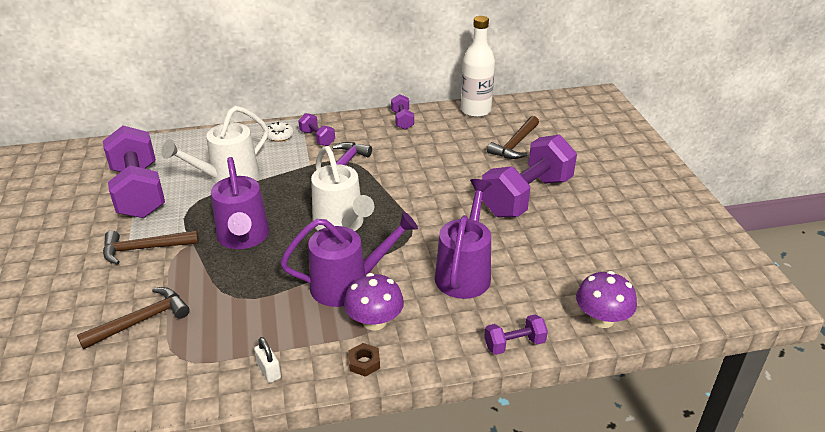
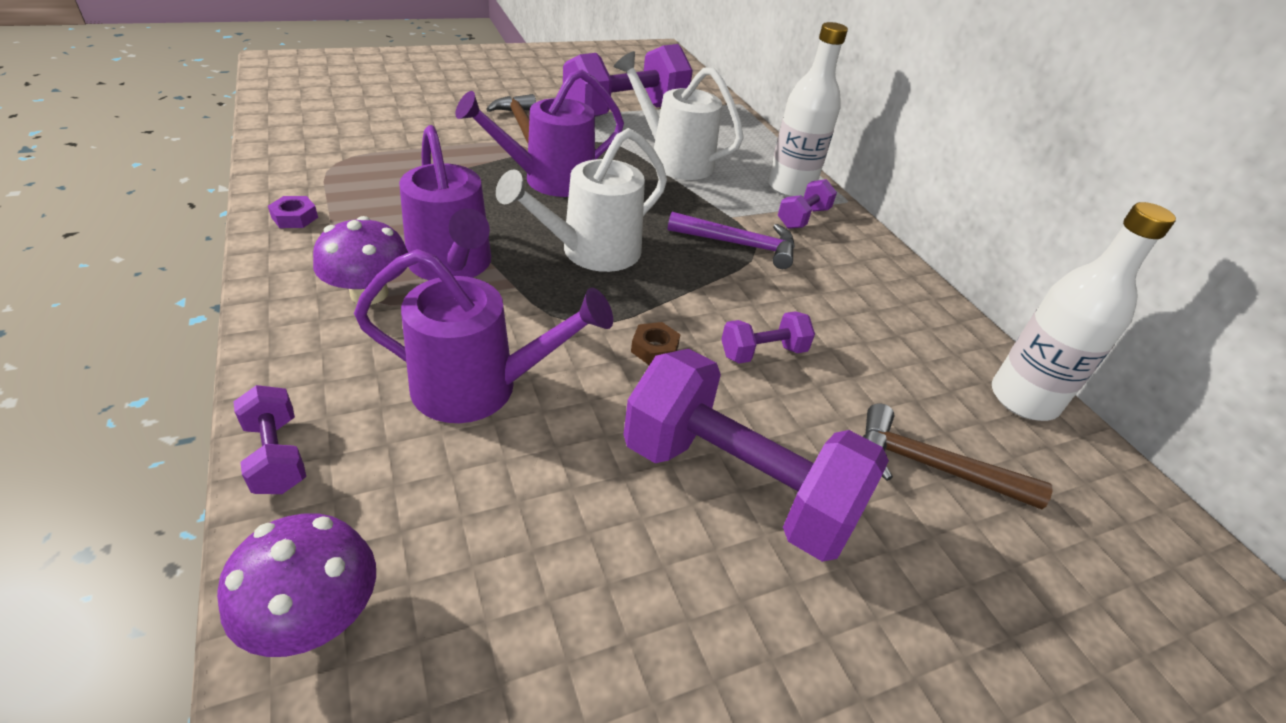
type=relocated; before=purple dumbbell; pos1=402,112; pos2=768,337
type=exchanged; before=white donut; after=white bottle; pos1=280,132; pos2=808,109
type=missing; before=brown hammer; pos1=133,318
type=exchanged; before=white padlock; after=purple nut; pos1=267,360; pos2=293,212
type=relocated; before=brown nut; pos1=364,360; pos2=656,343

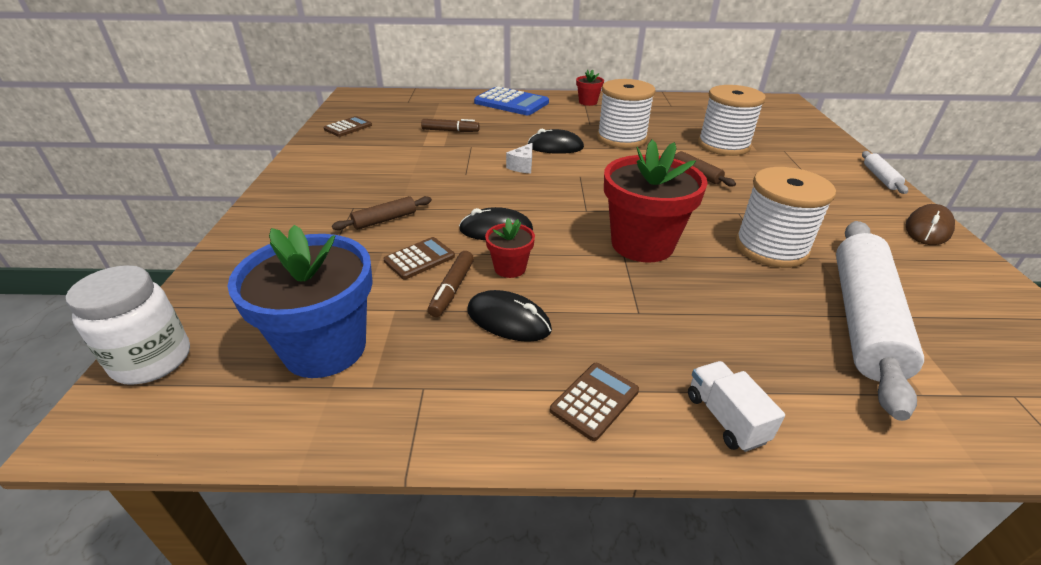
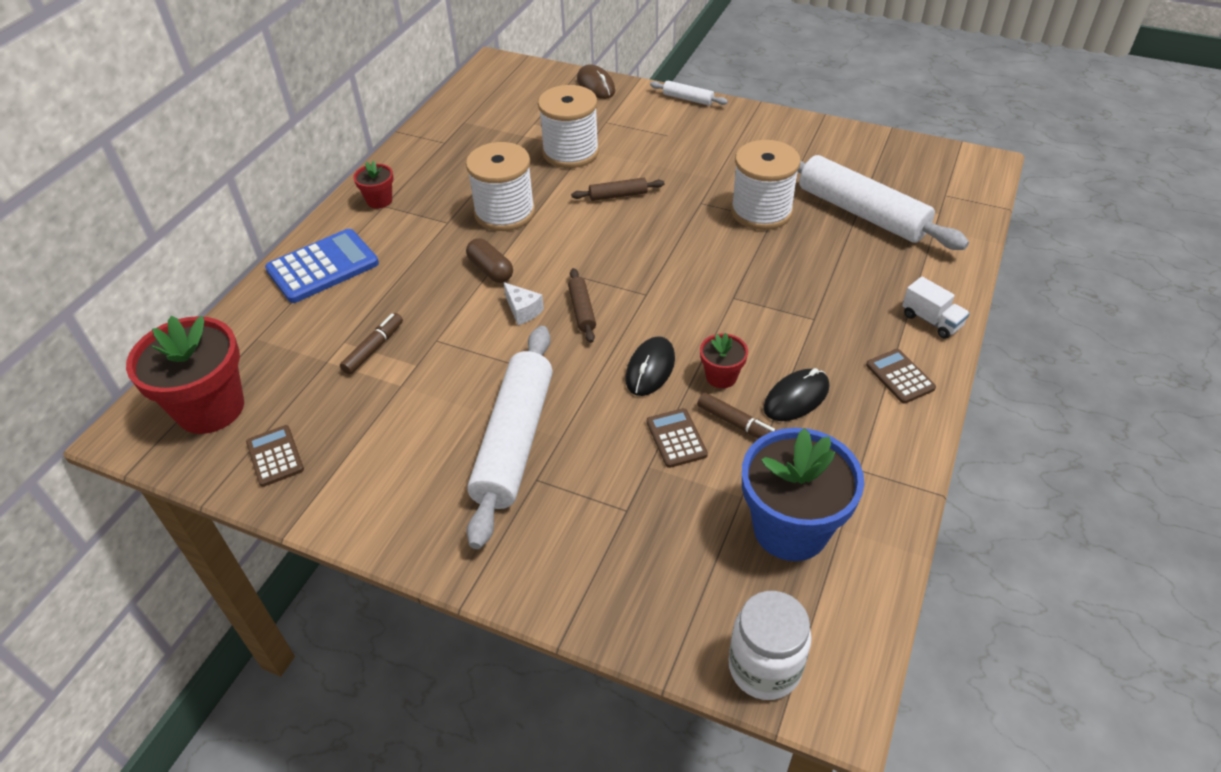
type=exchanged; before=black mouse; after=brown capsule; pos1=555,141; pos2=489,260
type=relocated; before=red flower pot; pos1=656,200; pos2=185,374
type=relocated; before=brown rolling pin; pos1=382,213; pos2=582,305
type=relocated; before=brown mouse; pos1=930,224; pos2=596,81
type=spun; before=white truck; pos1=736,406; pos2=936,308; turn=-135
type=appeared; after=white rolling pin; pos2=509,437

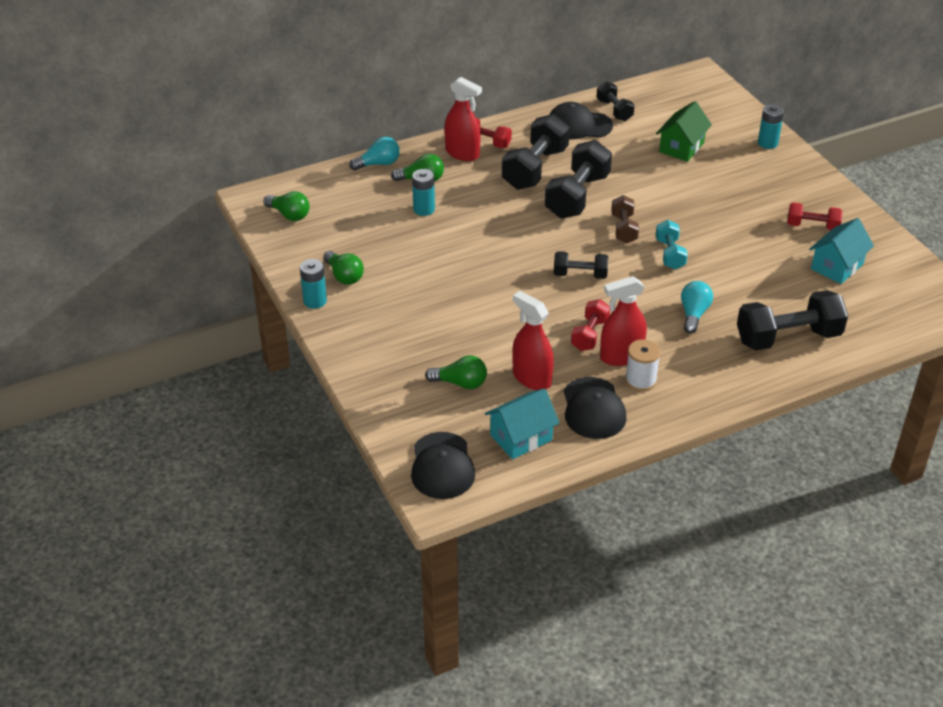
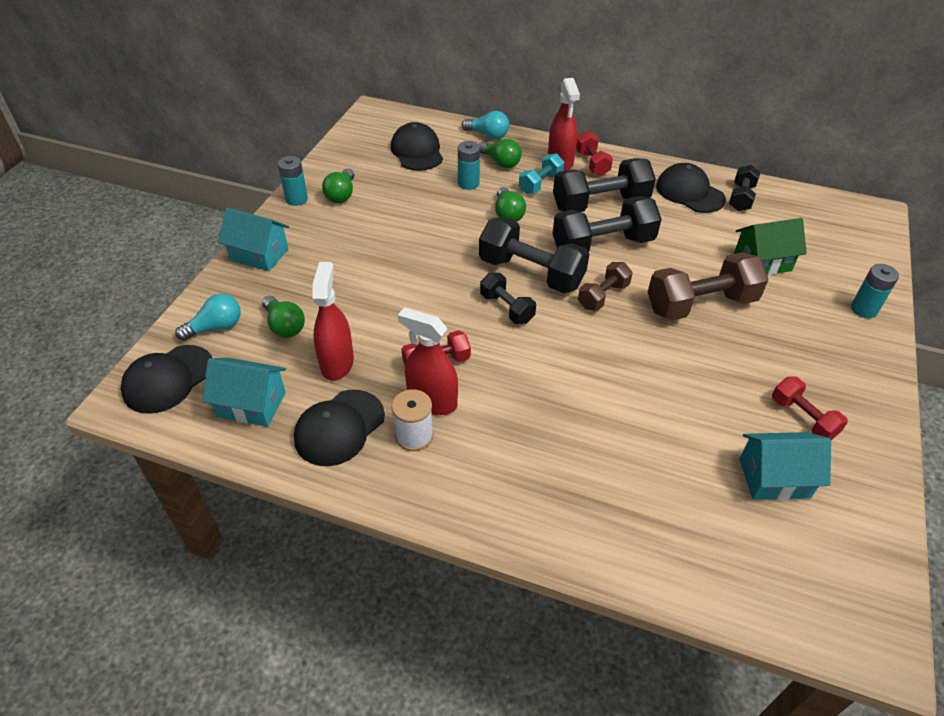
type=relocated; before=green light bulb; pos1=286,206; pos2=510,204
type=relocated; before=turquoise dumbbell; pos1=672,245; pos2=541,173
type=relocated; before=turquoise light bulb; pos1=697,307; pos2=208,317
type=relocated; before=black dumbbell; pos1=792,320; pos2=534,255
type=appeared; after=black cap; pos2=417,146
type=appeared; after=turquoise house; pos2=253,239
type=appeared; after=brown dumbbell; pos2=708,286

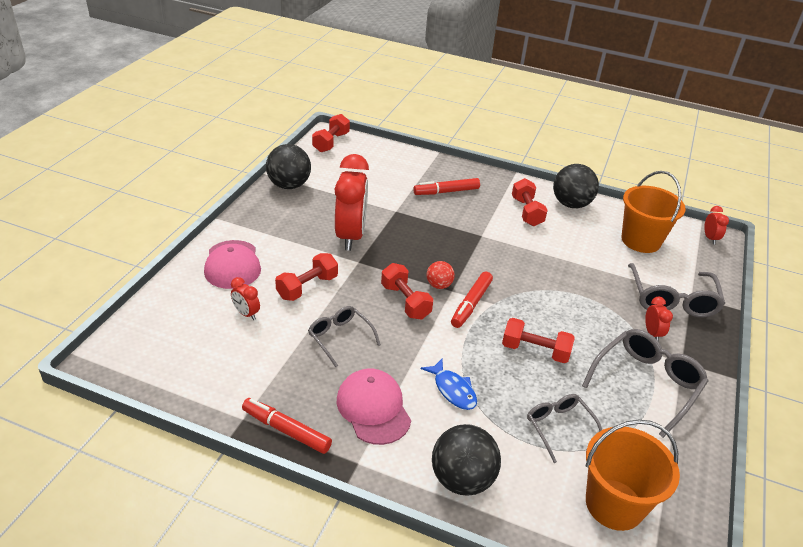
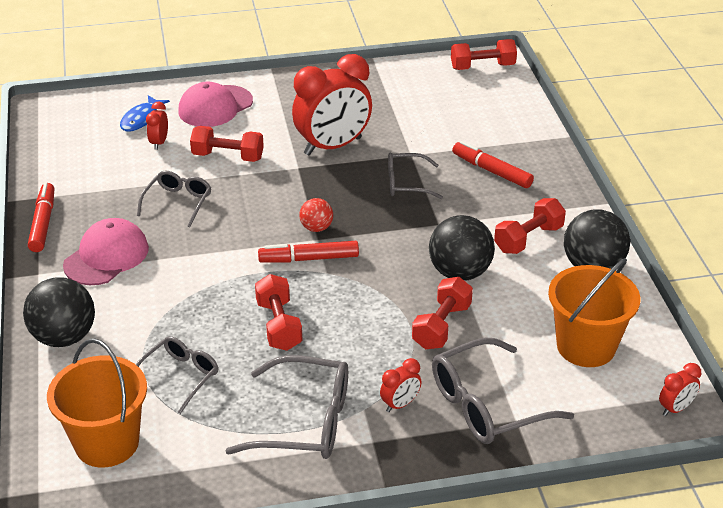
type=relocated; before=black ball; pos1=288,166; pos2=462,248
type=relocated; before=red dumbbell; pos1=407,291; pos2=442,313
type=relocated; before=blue fish; pos1=449,384; pos2=145,113
type=appeared; after=grey glasses; pos2=415,175

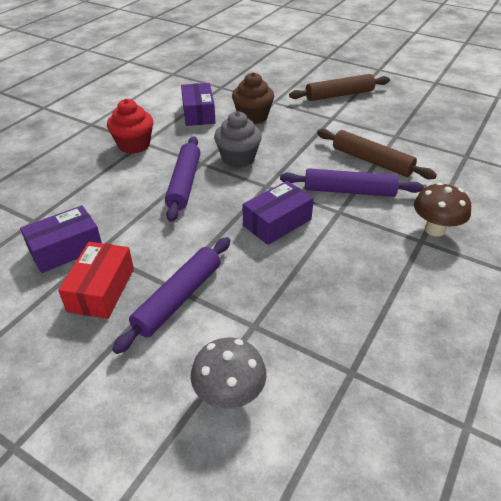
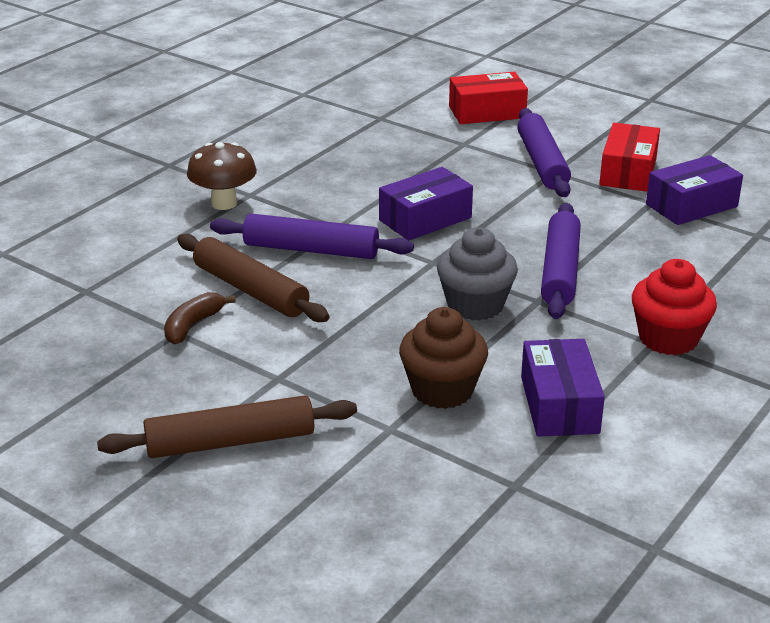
type=spun; before=purple rolling pin; pos1=171,295; pos2=544,152; turn=-45
type=exchanged; before=grey mushroom; after=red box; pos1=229,373; pos2=488,98
type=appeared; after=brown banana; pos2=200,318

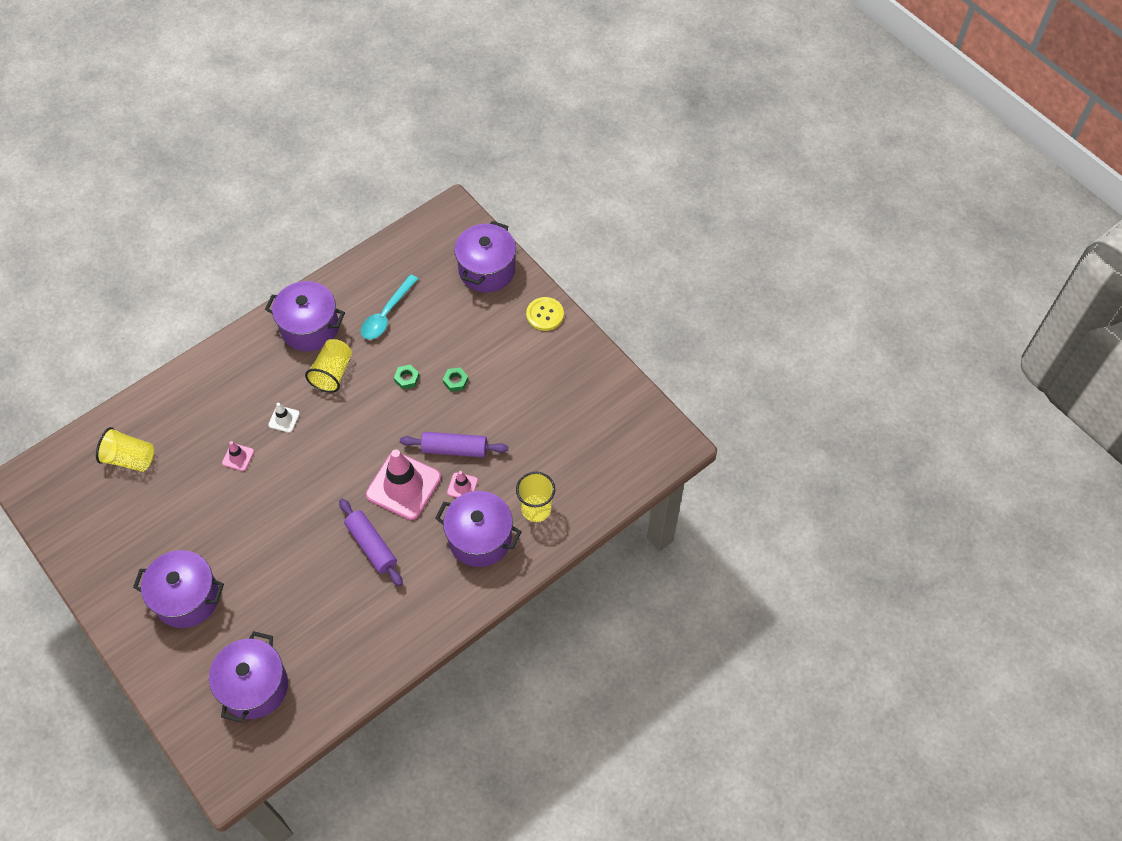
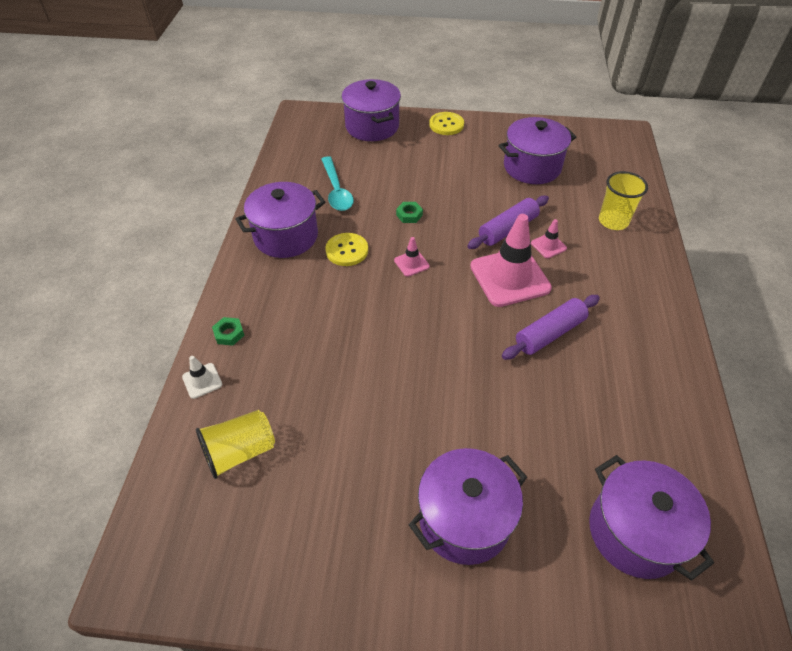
type=exchanged; before=yellow cup; after=yellow button; pos1=328,366; pos2=346,249
type=relocated; before=green nut; pos1=456,379; pos2=228,331
type=relocated; before=white traffic cone; pos1=284,418; pos2=202,377
type=relocated; before=pink traffic cone; pos1=238,456; pos2=412,257
type=relocated; before=purple pot; pos1=478,529; pos2=537,150
type=spun; before=purple rolling pin; pos1=371,542; pos2=551,327; turn=-45

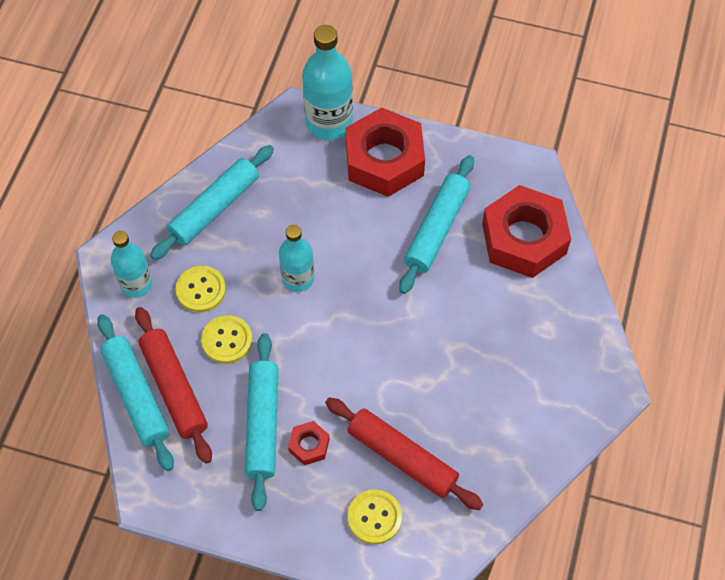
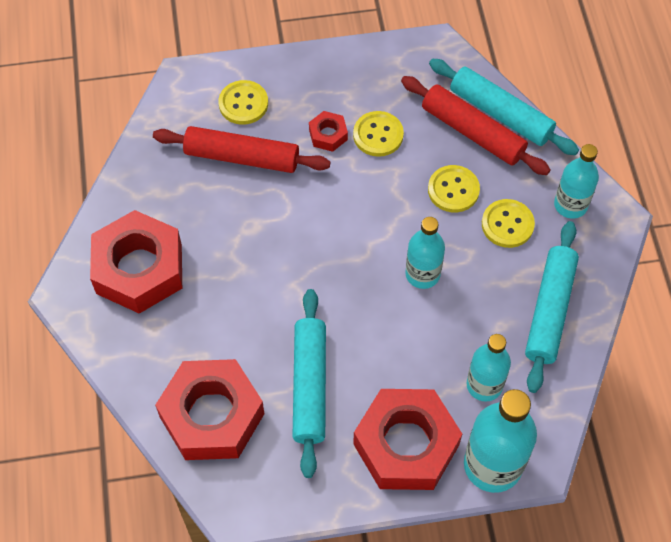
type=exchanged; before=turquoise rolling pin; after=yellow button; pos1=261,422; pos2=378,134
type=appeared; after=red nut; pos2=136,262
type=appeared; after=turquoise bottle; pos2=488,368

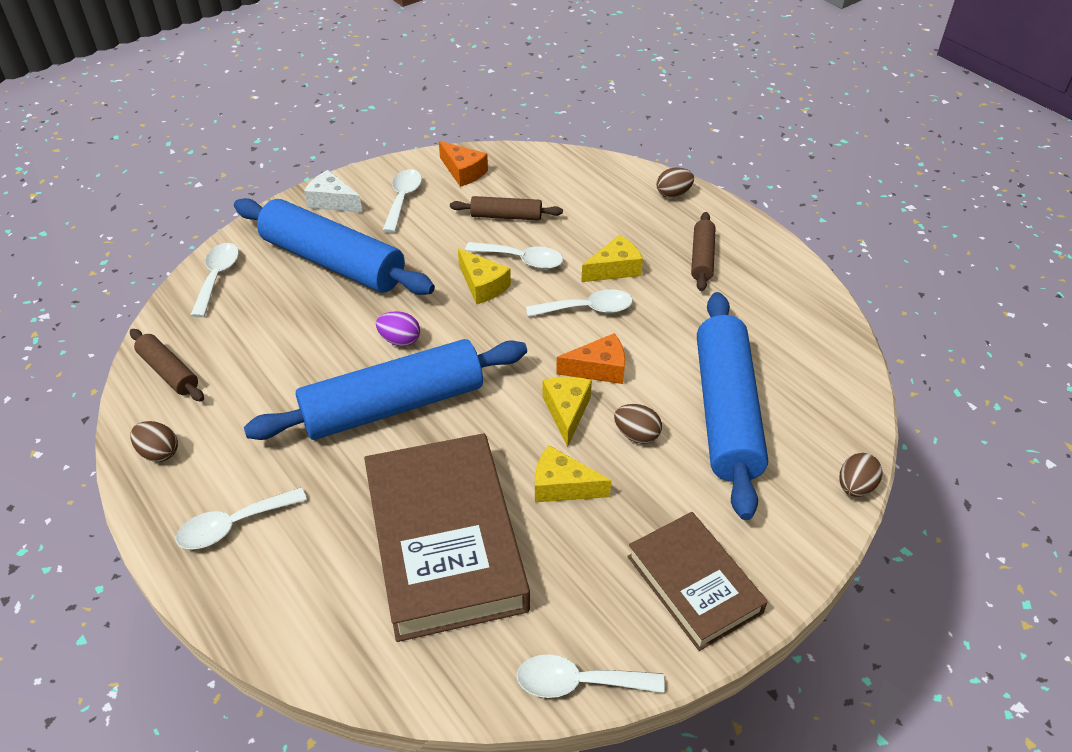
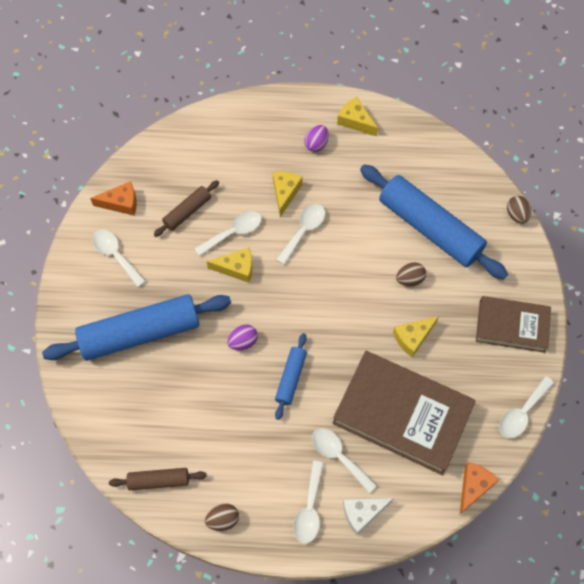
type=missing; before=brown egg; pos1=675,182
type=relocated; before=white cheese; pos1=333,191; pos2=368,516
type=exchanged; before=brown rolling pin; after=purple egg; pos1=703,251; pos2=316,138
type=relocated; before=white spoon; pos1=214,280; pos2=344,460
type=relocated; before=orange cheese; pos1=590,358; pos2=479,488
type=size; before=blue rolling pin; pos1=385,389; pos2=291,376; scale=0.48
type=relocated; before=yellow cheese; pos1=567,412; pos2=357,116

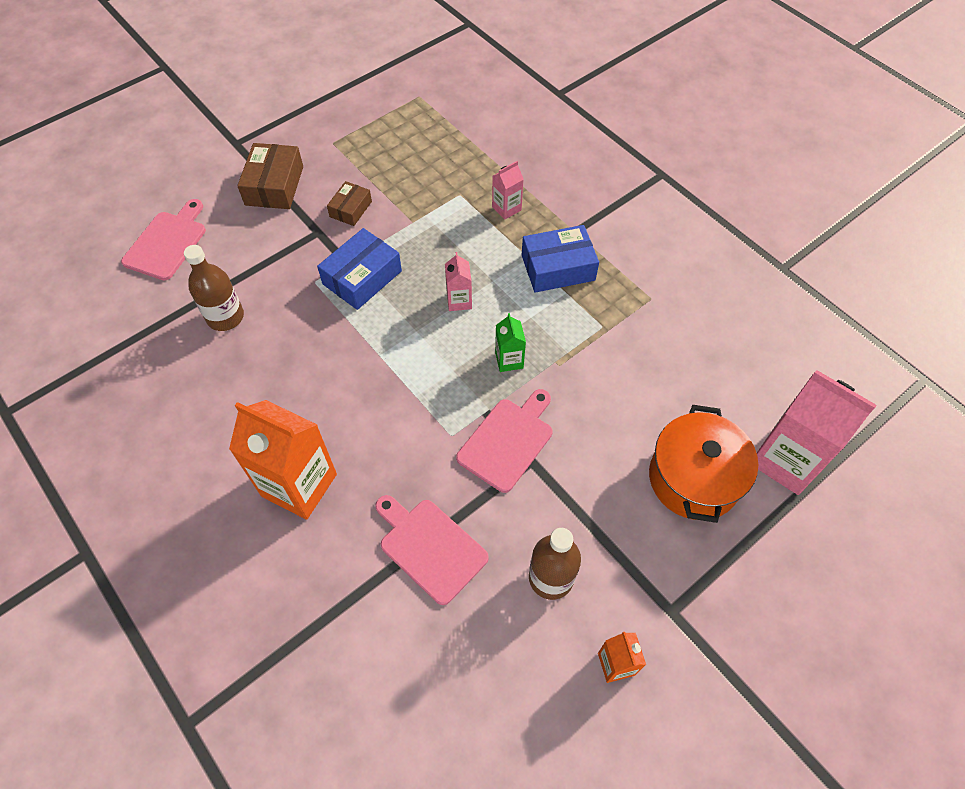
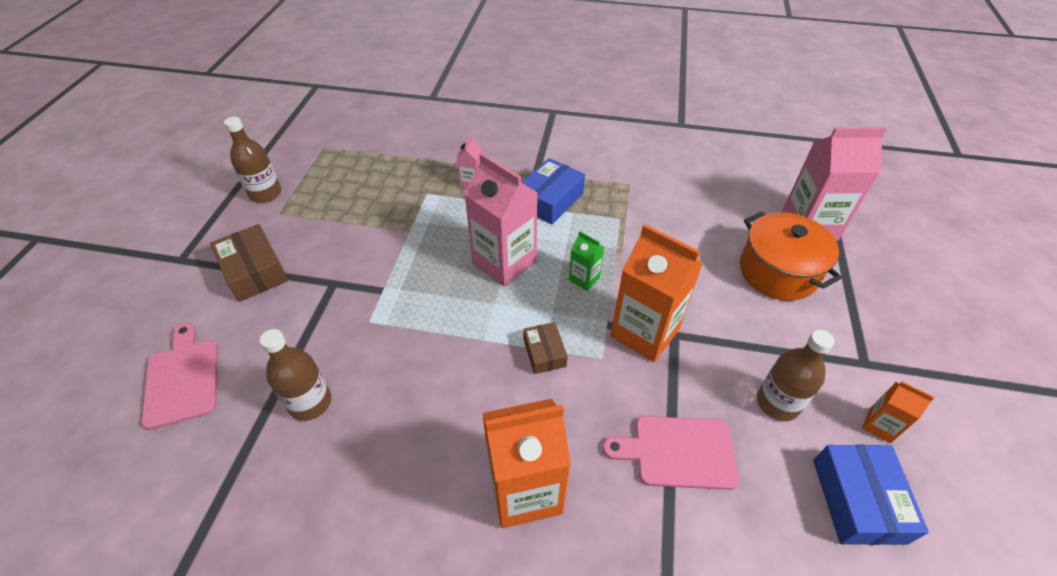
type=relocated; before=brown box; pos1=349,203; pos2=545,348
type=relocated; before=blue box; pos1=359,269; pos2=871,494
type=size; before=pink carton; pos1=458,281; pos2=501,220; scale=2.08
type=exchanged; before=pink cutting board; after=orange carton; pos1=504,441; pos2=656,293
type=appeared; after=brown bottle; pos2=252,160

